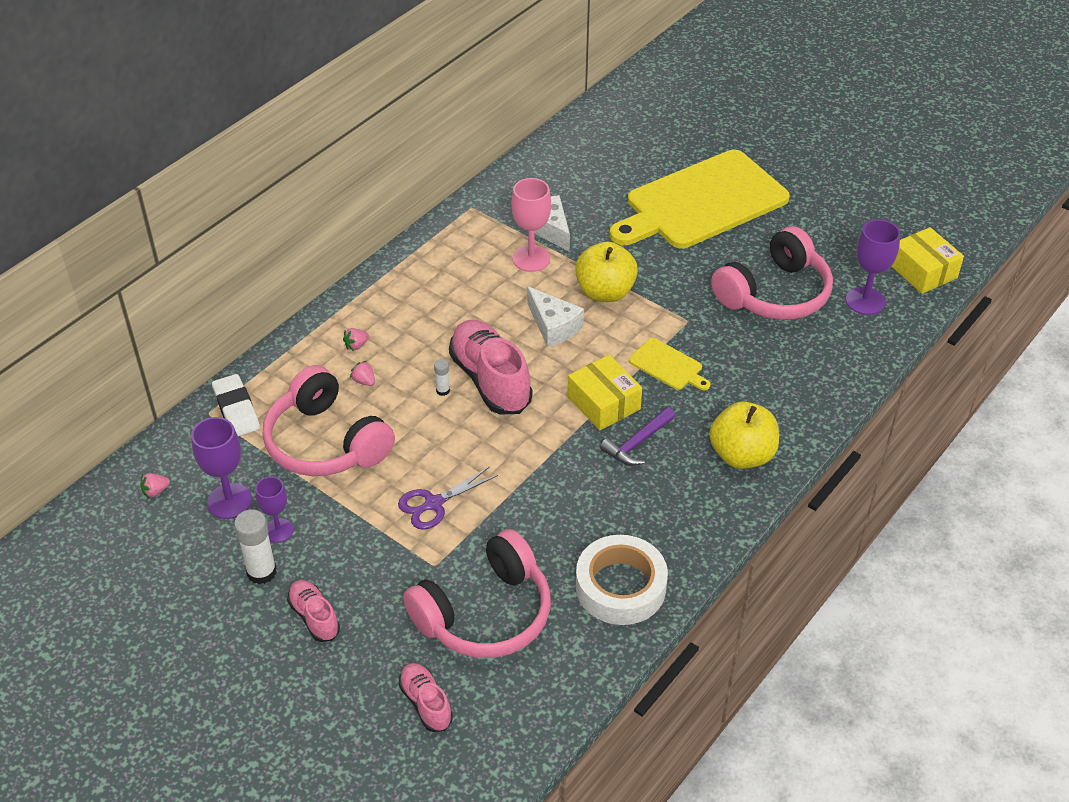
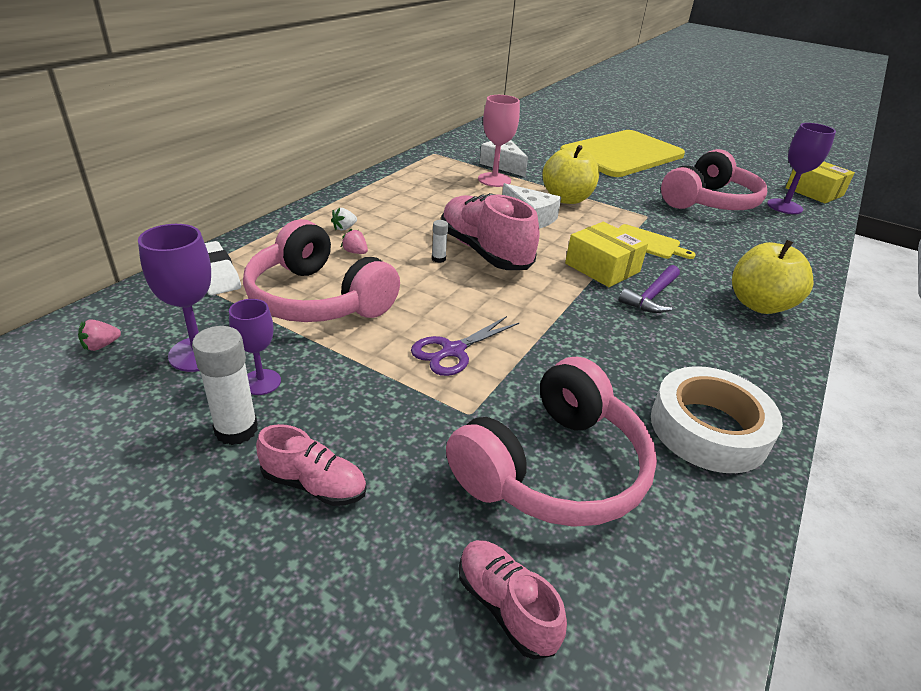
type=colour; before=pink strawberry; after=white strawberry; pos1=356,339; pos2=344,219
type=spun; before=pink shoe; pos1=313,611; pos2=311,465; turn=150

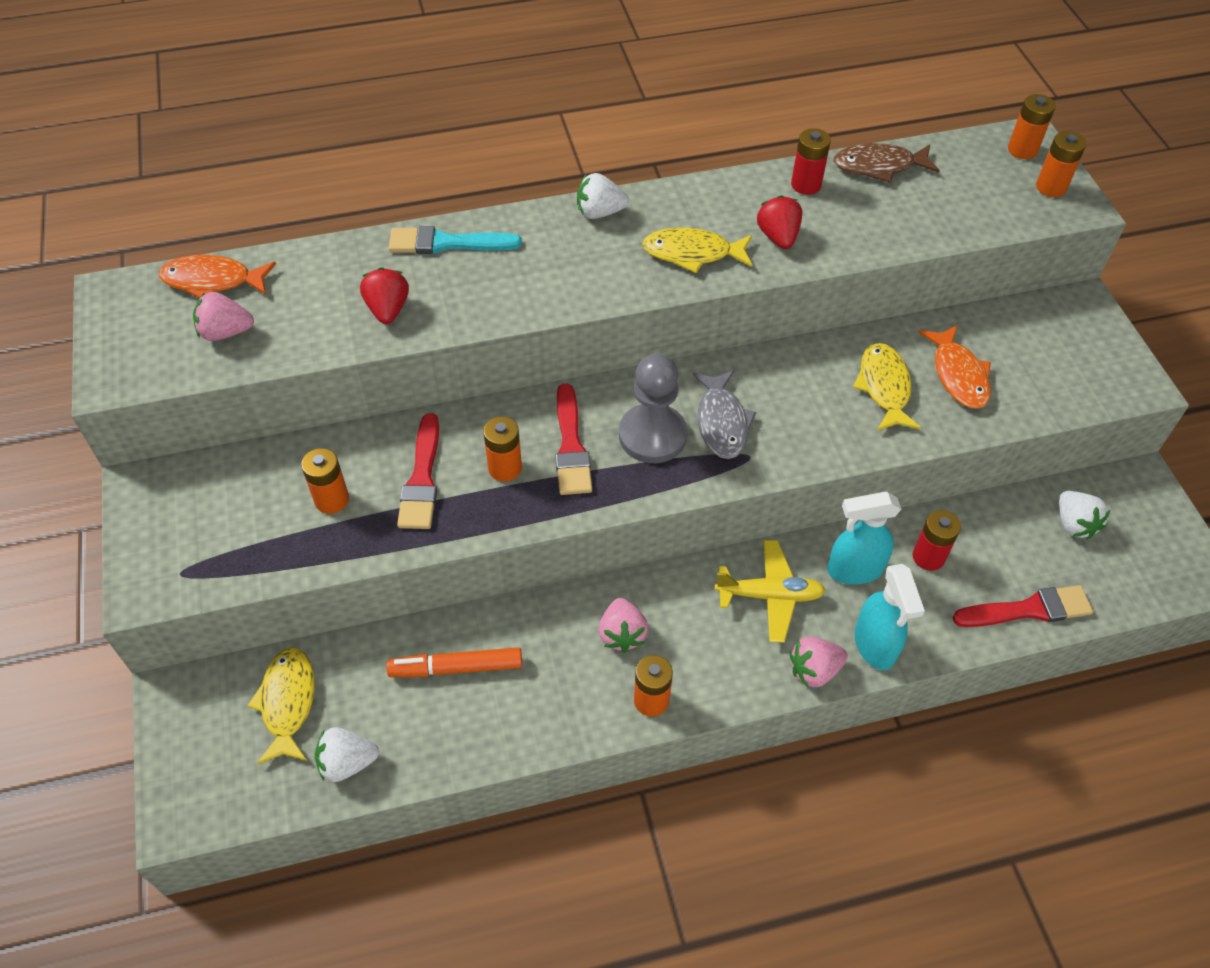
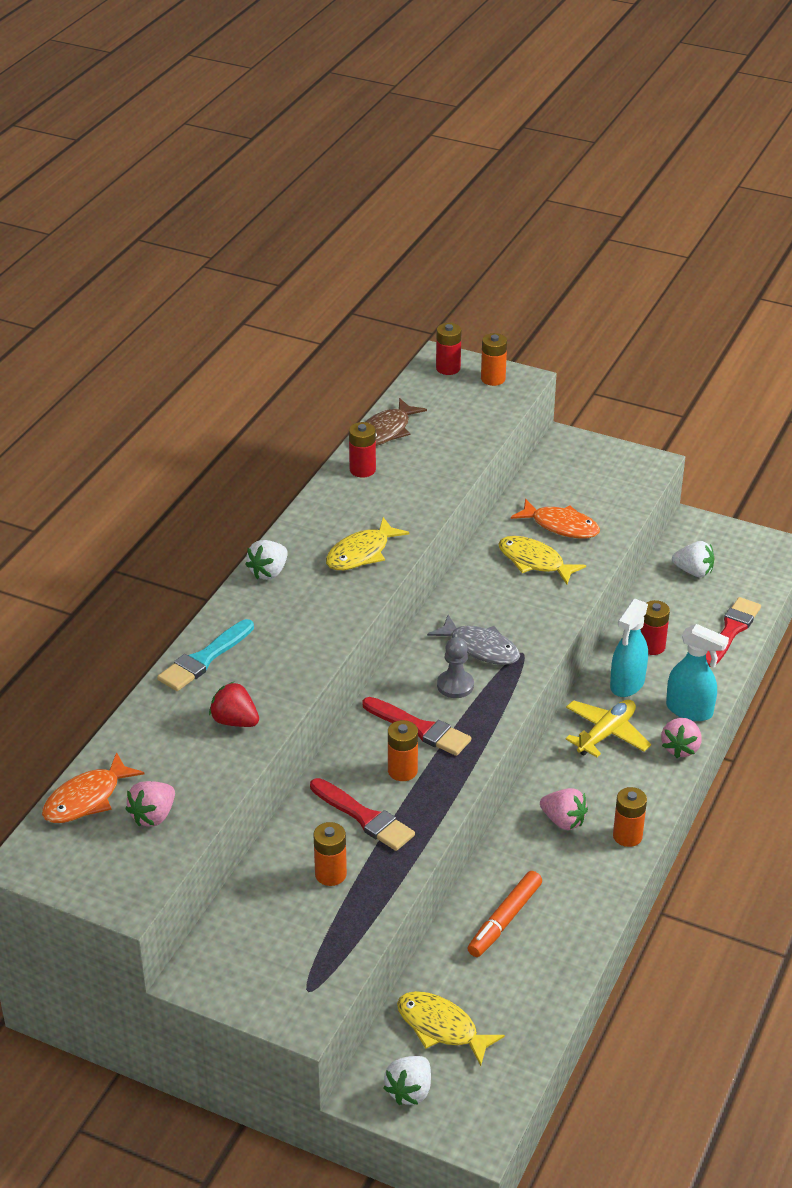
type=colour; before=orange battery; after=red battery; pos1=1032,126; pos2=449,349
type=missing; before=red strawberry; pos1=779,222
type=size; before=grey pawn; pos1=653,408; pos2=455,667; scale=0.62
type=relocated; before=white strawberry; pos1=347,754; pos2=407,1080

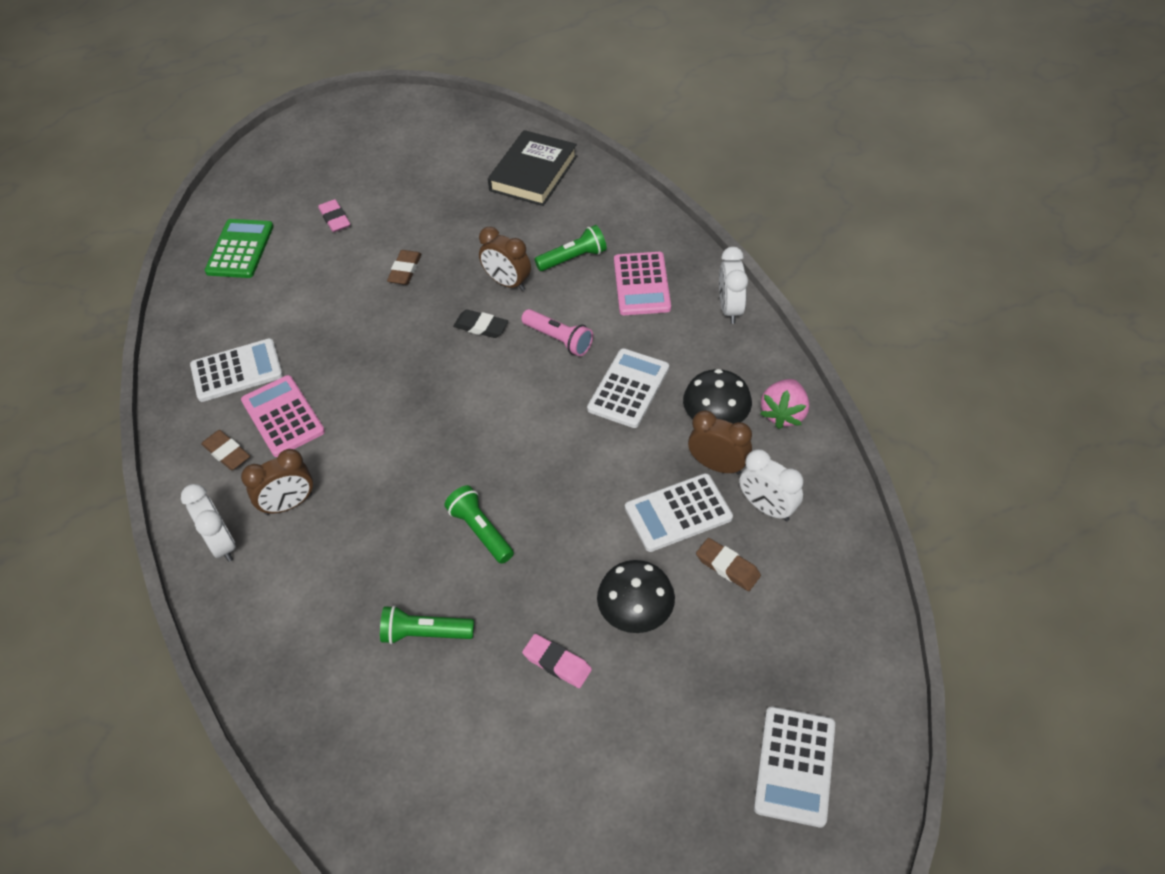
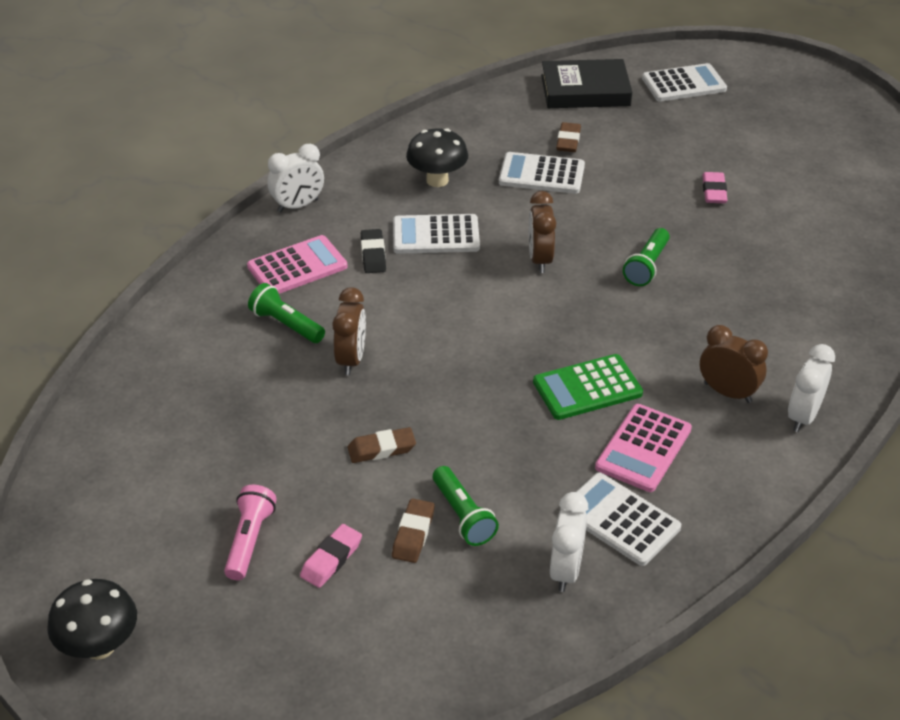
type=relocated; before=black book; pos1=532,168; pos2=586,83
type=relocated; before=green calculator; pos1=239,248; pos2=588,387
type=relocated; before=black eraser; pos1=480,323; pos2=373,251
type=relocated; before=pink flashlight; pos1=557,332; pos2=250,532
type=missing; before=pink strawberry; pos1=784,404
type=relocated; before=brown clock; pos1=720,442; pos2=542,232
type=relocated; before=brown eraser; pos1=225,450; pos2=413,530
type=relocated; before=white clock; pos1=771,485; pos2=569,542
type=spun; before=white calculator; pos1=679,512; pos2=542,173; turn=150
type=relocated; before=black mushroom; pos1=636,596; pos2=92,619
type=relocated; before=green flashlight; pos1=427,624; pos2=466,506

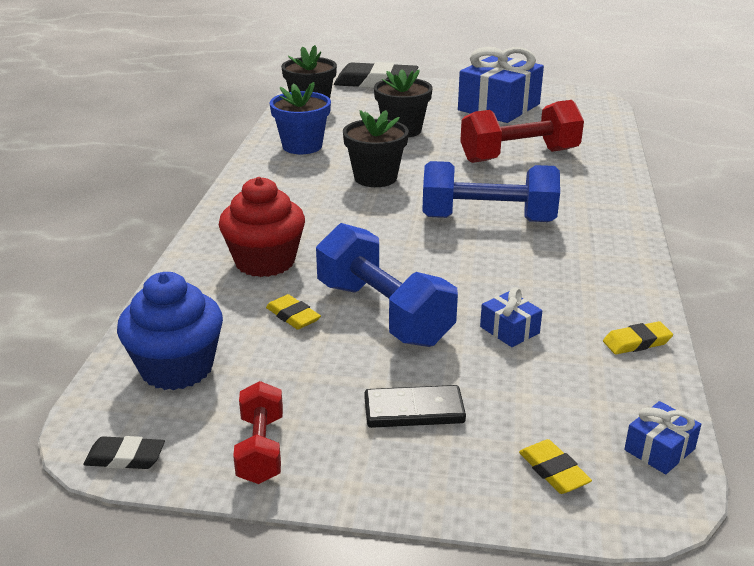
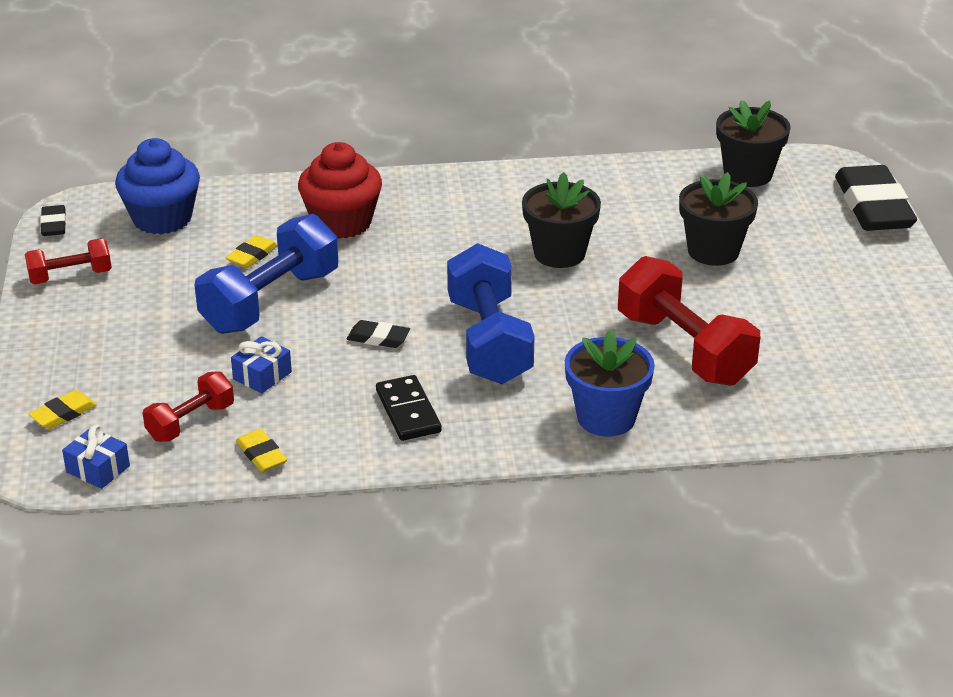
type=missing; before=blue gift; pos1=501,85
type=relocated; before=blue flower pot; pos1=300,118; pos2=610,383
type=relocated; before=black domino; pos1=415,406; pos2=409,408
type=appeared; after=black eraser; pos2=378,334
type=appeared; after=red dumbbell; pos2=188,406

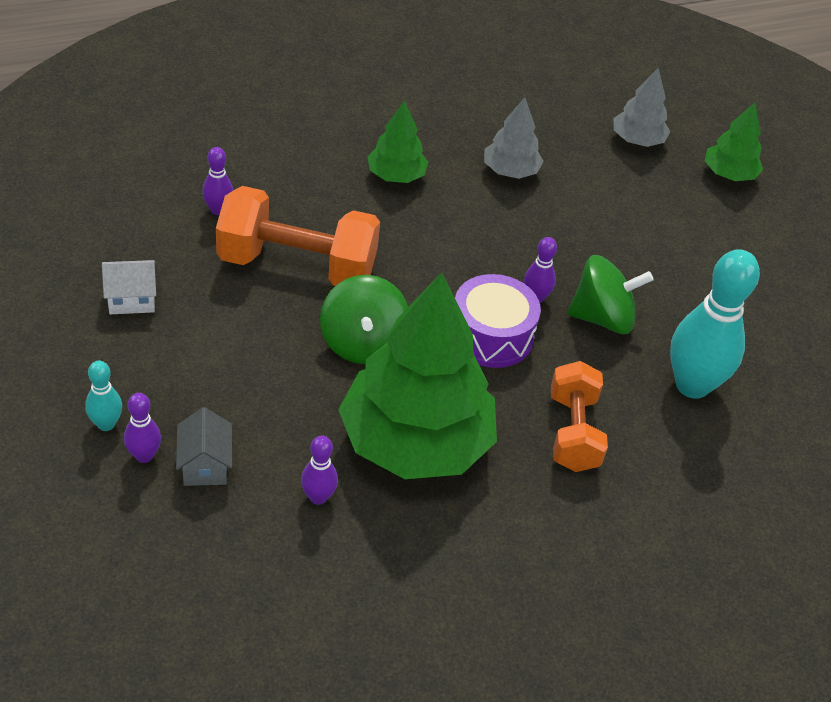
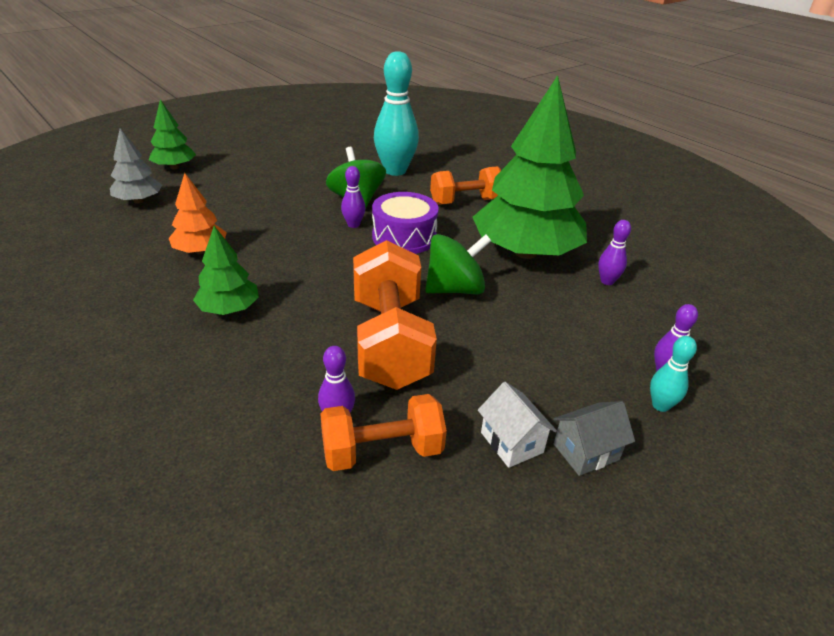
type=colour; before=grey tree; after=orange tree; pos1=514,138; pos2=198,213
type=relocated; before=grey house; pos1=204,446; pos2=594,438
type=appeared; after=orange dumbbell; pos2=383,432

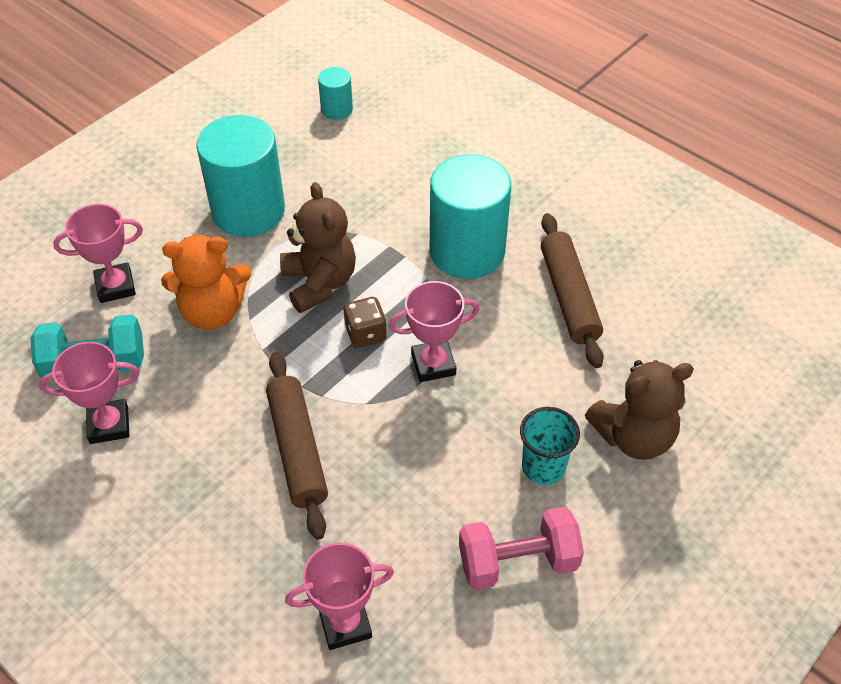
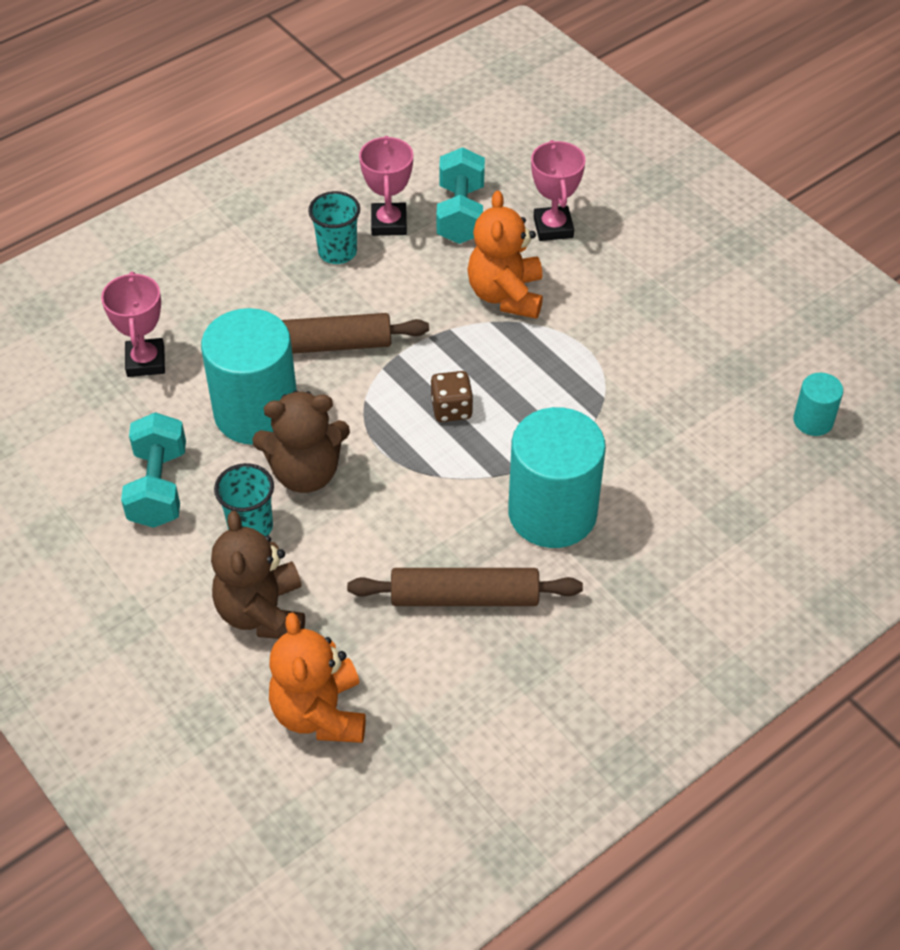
type=relocated; before=turquoise cylinder; pos1=240,176; pos2=249,376
type=relocated; before=brown teddy bear; pos1=318,247; pos2=301,442
type=missing; before=pink trophy; pos1=434,331
type=colour; before=pink dumbbell; after=turquoise dumbbell; pos1=521,548; pos2=153,470
type=appeared; after=turquoise cup; pos2=334,227
type=appeared; after=orange teddy bear; pos2=317,678

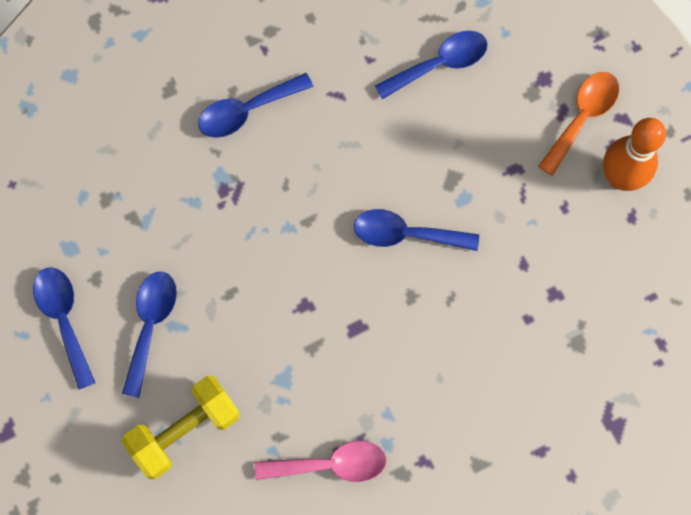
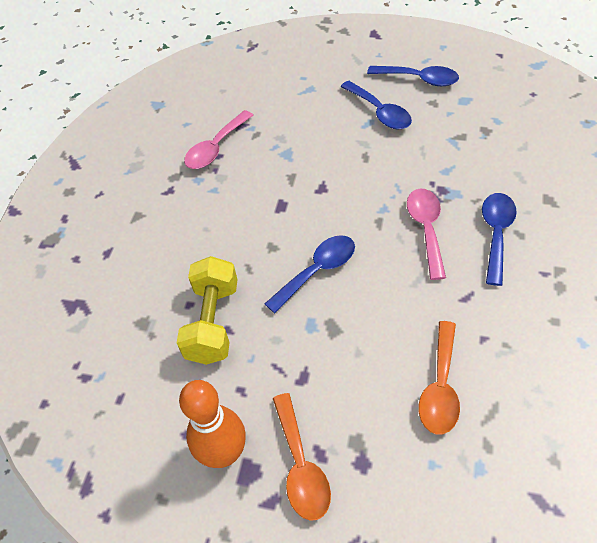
type=colour; before=blue spoon; after=orange spoon; pos1=431,65; pos2=439,378
type=relocated; before=yellow dumbbell; pos1=181,427; pos2=207,310
type=appeared; after=pink spoon; pos2=426,234

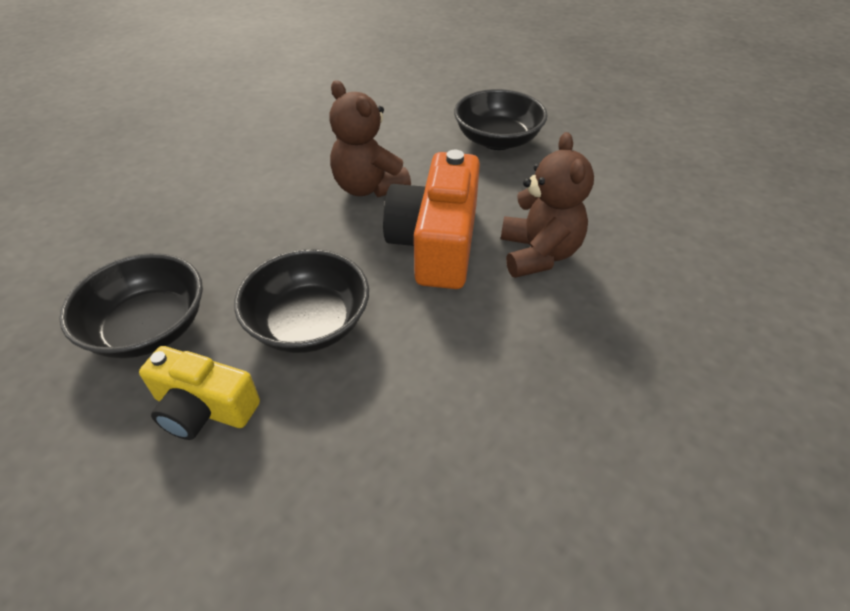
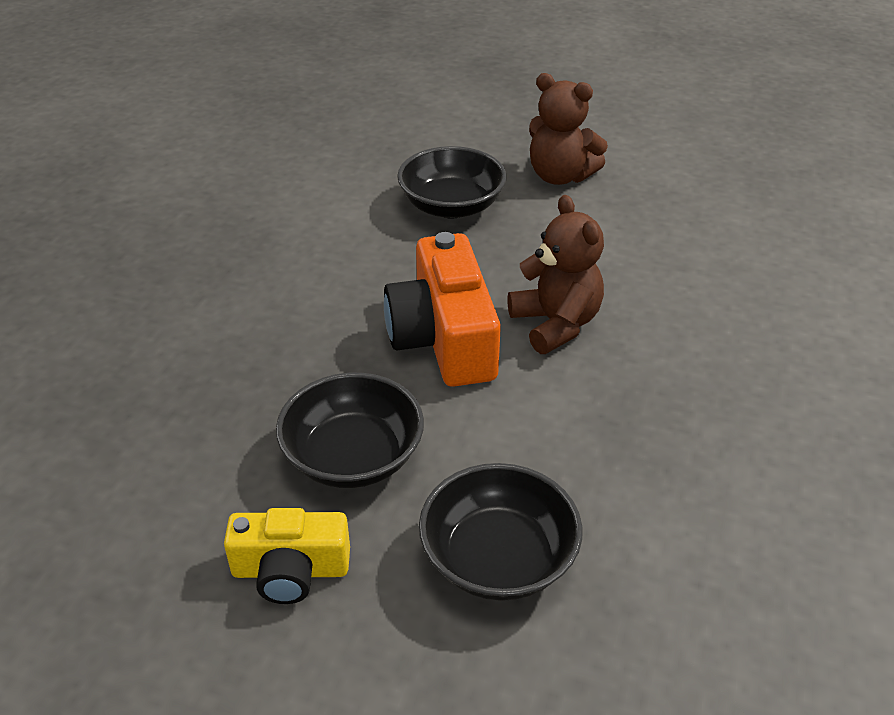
type=relocated; before=brown teddy bear; pos1=370,138; pos2=568,129
type=relocated; before=black bowl; pos1=131,305; pos2=500,532

